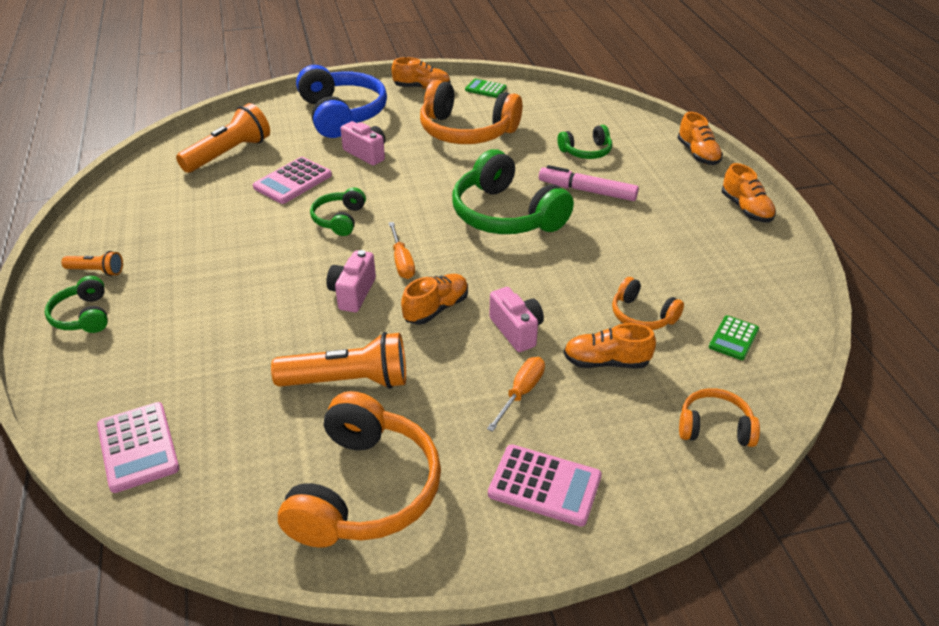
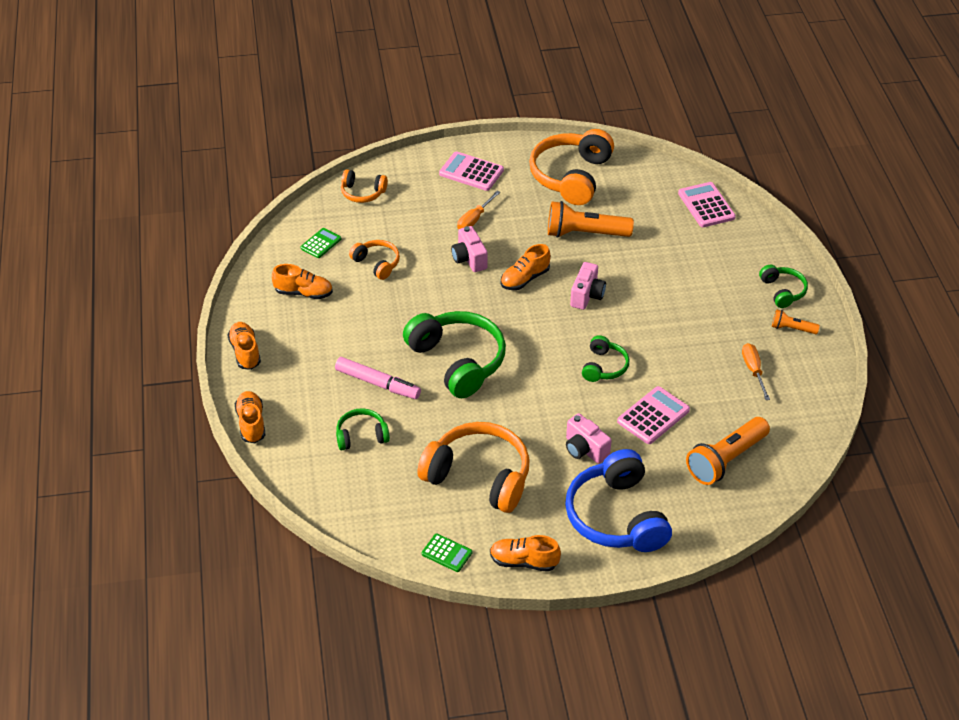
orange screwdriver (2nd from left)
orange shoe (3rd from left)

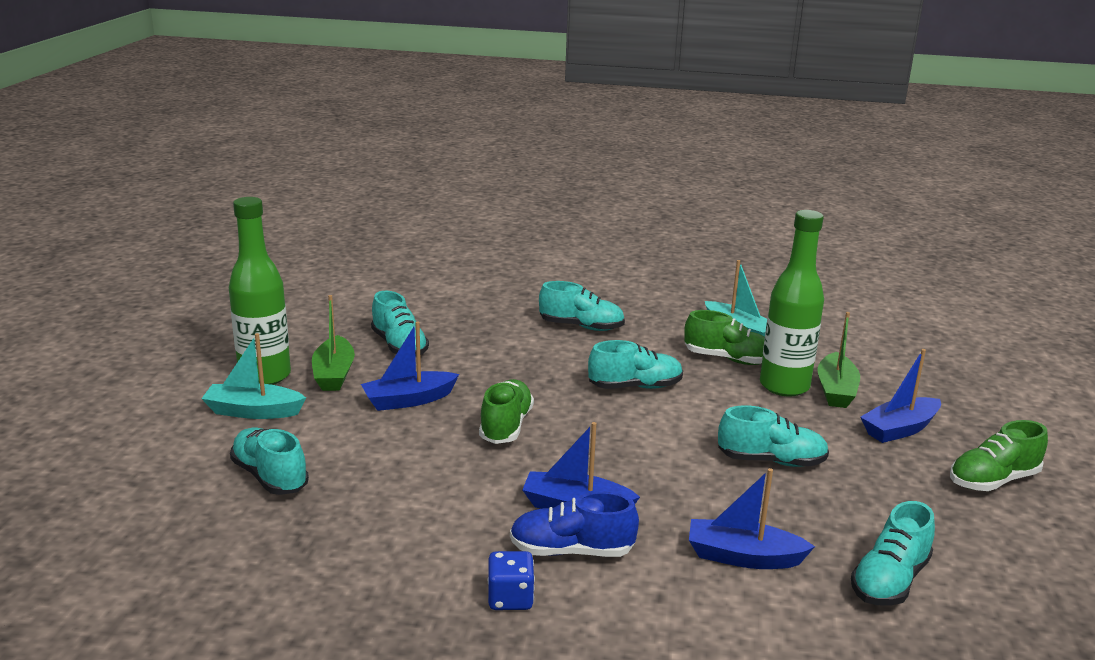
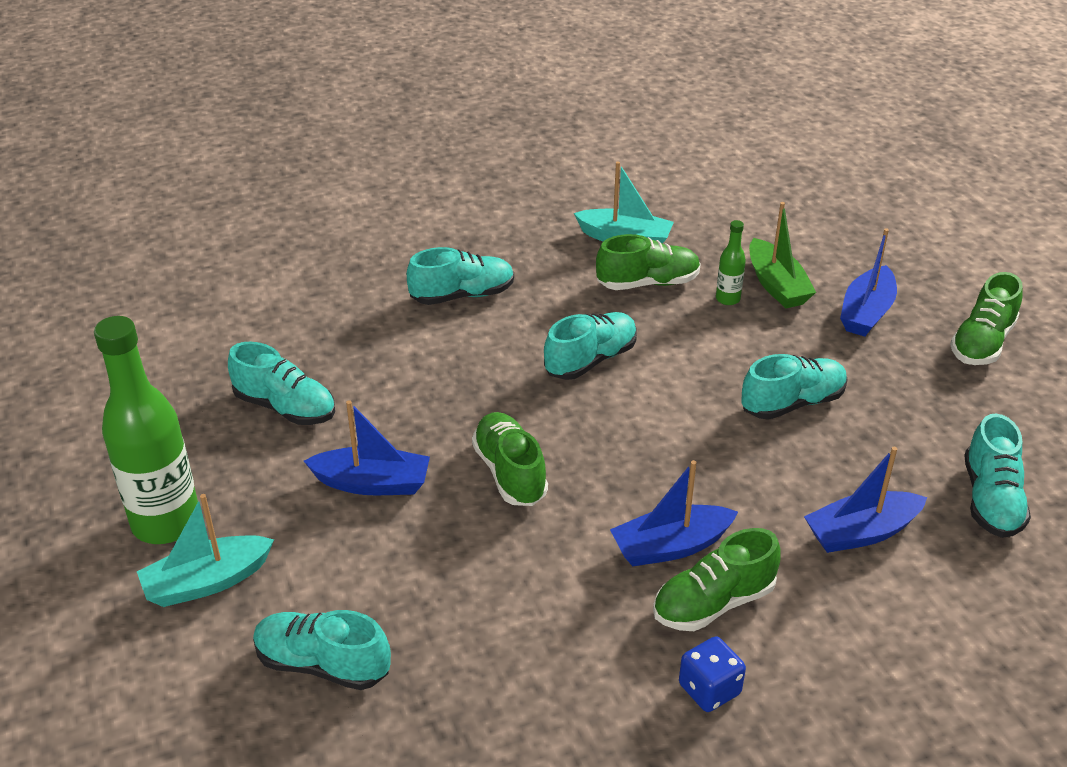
green boat (1st from left in the first image)
blue boat (1st from left)
green shoe (3rd from left)
green bottle (2nd from left)

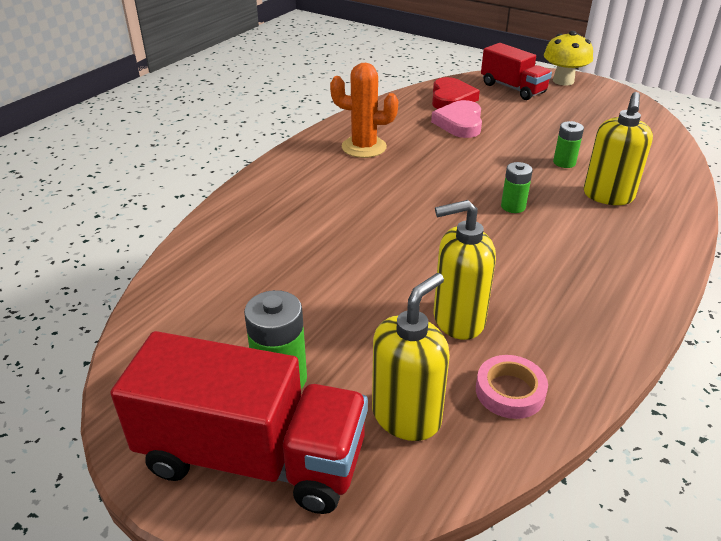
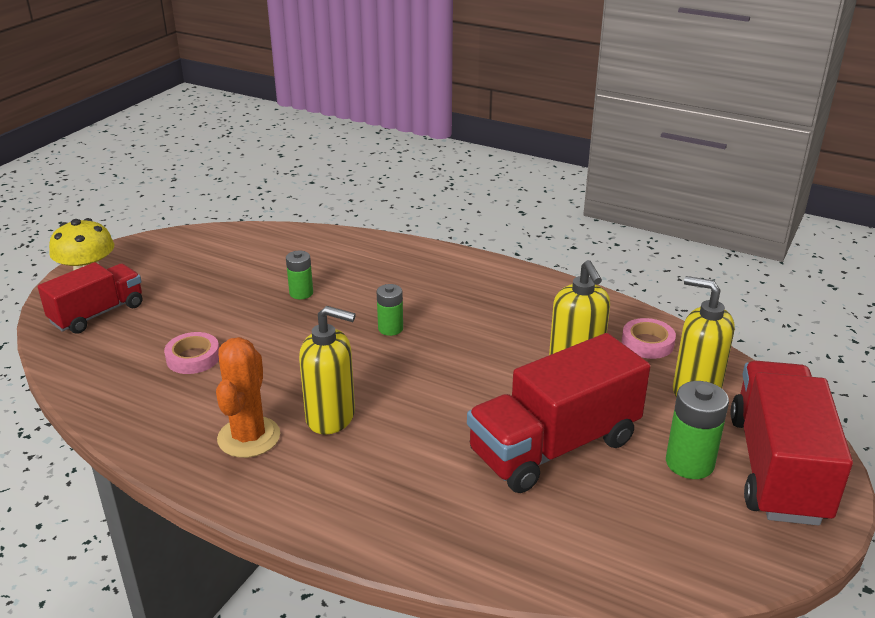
pink tape (1st from left)
red heart
yellow soap dispenser (1st from left)
red truck (2nd from left)

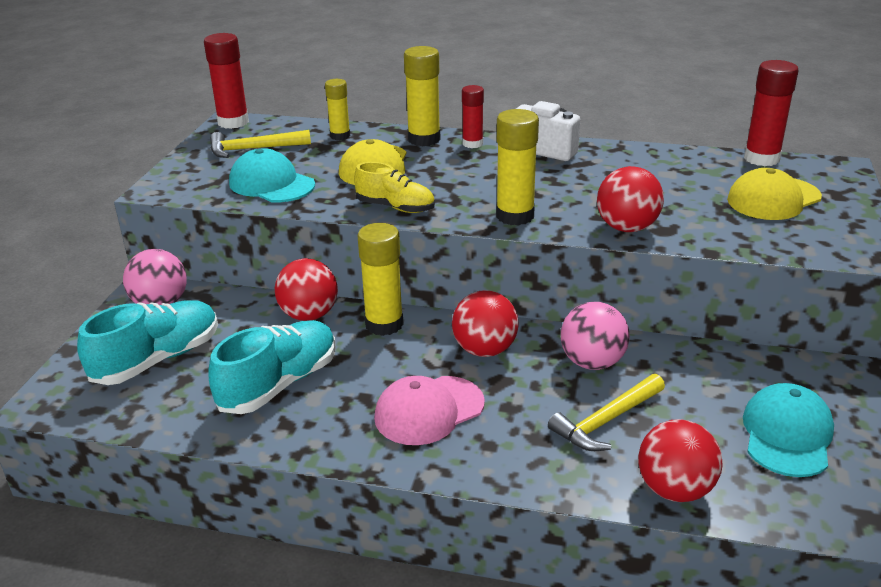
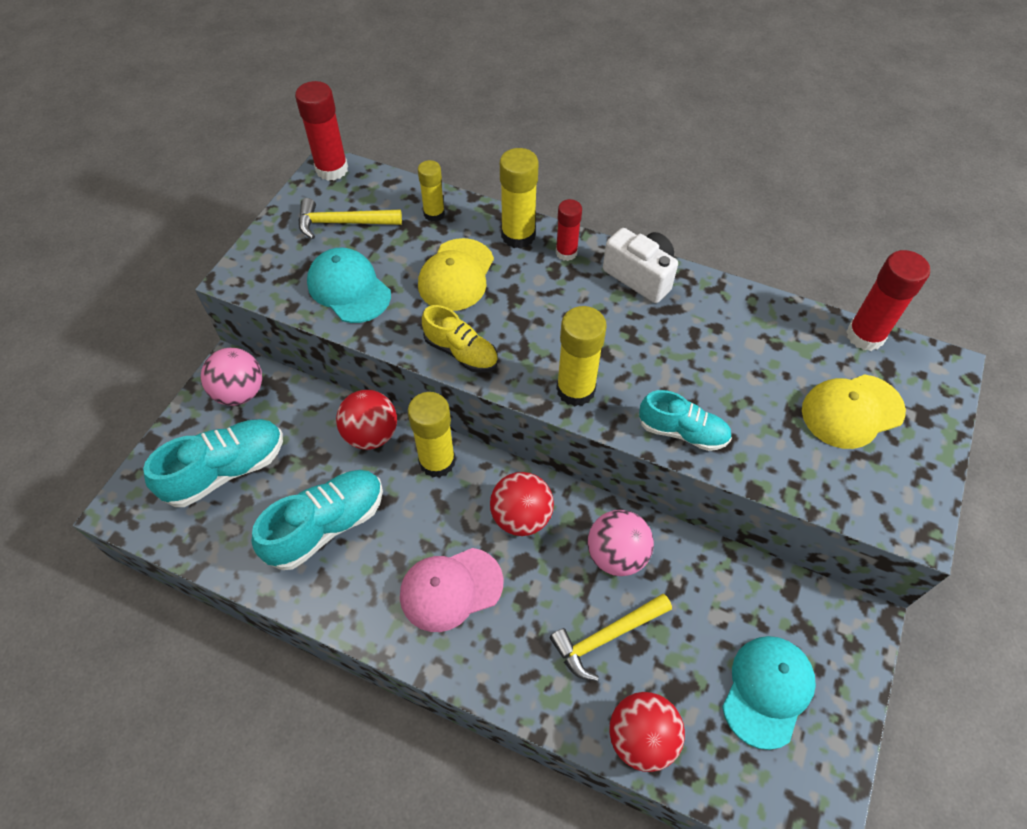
turquoise shoe (3rd from left)

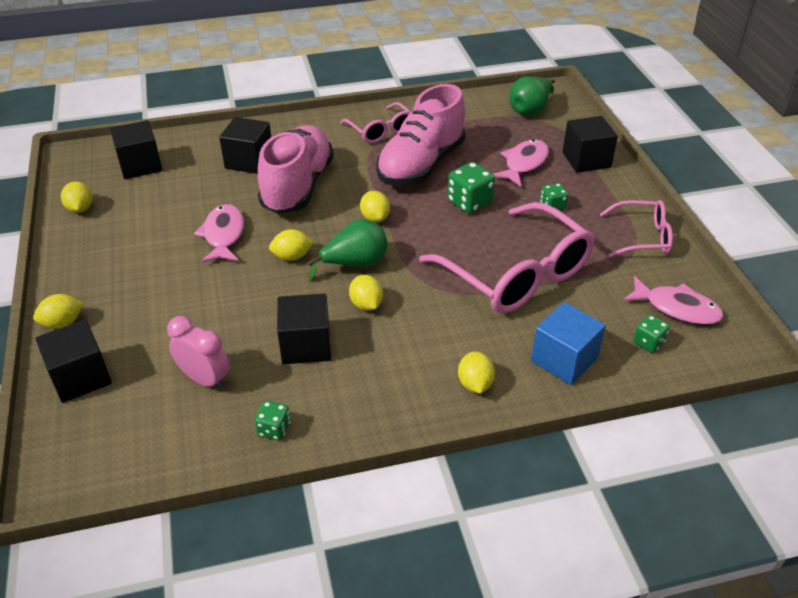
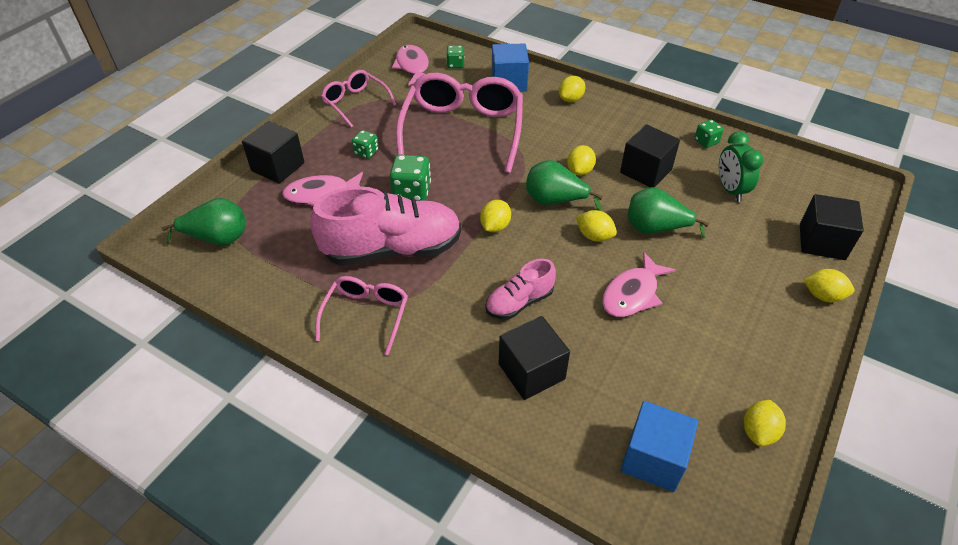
blue cube (2nd from left)
green clock
pink shoe (2nd from left)
green pear (3rd from left)

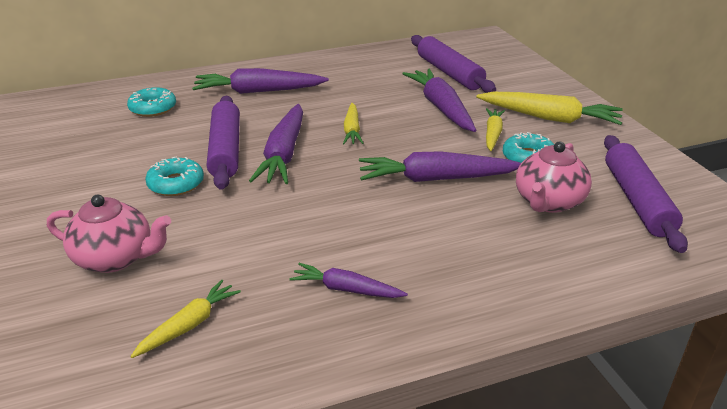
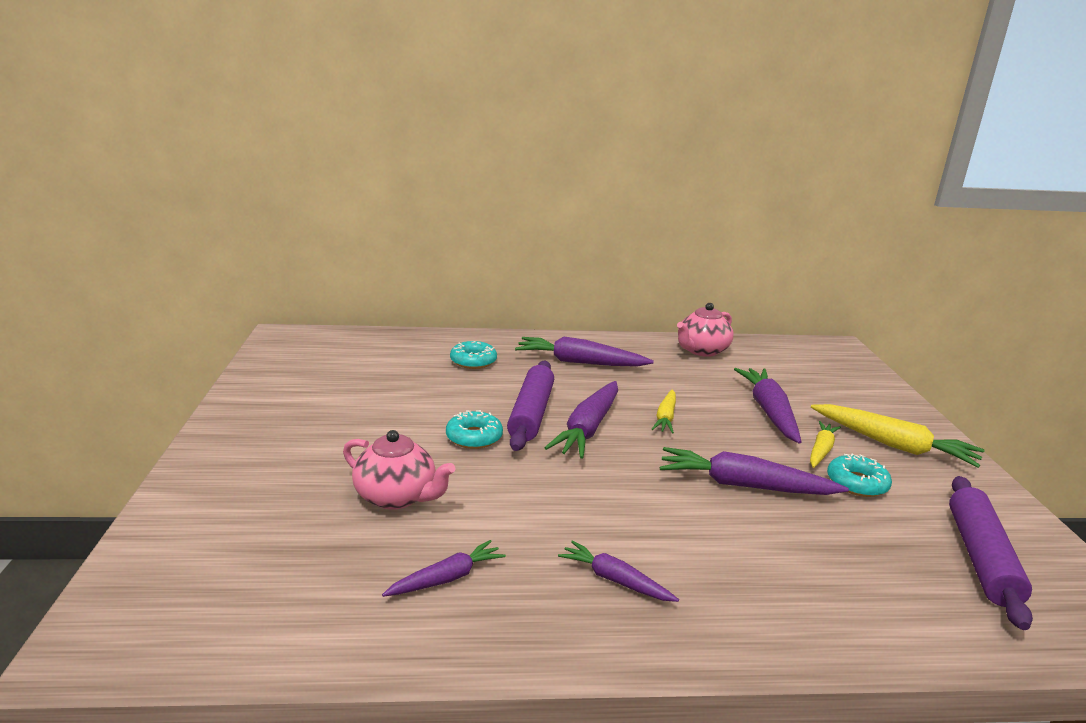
purple carrot (1st from left)
purple rolling pin (2nd from left in the first image)
pink teapot (2nd from left)

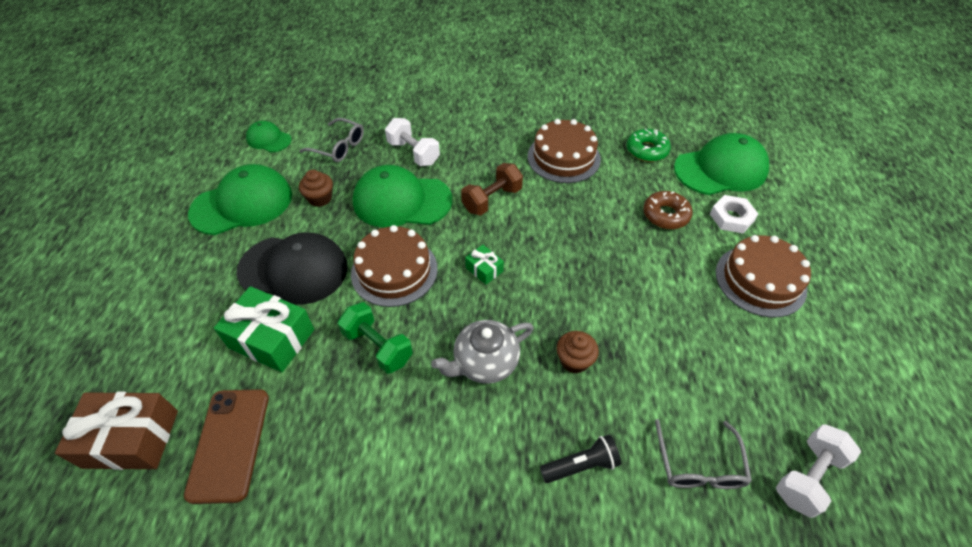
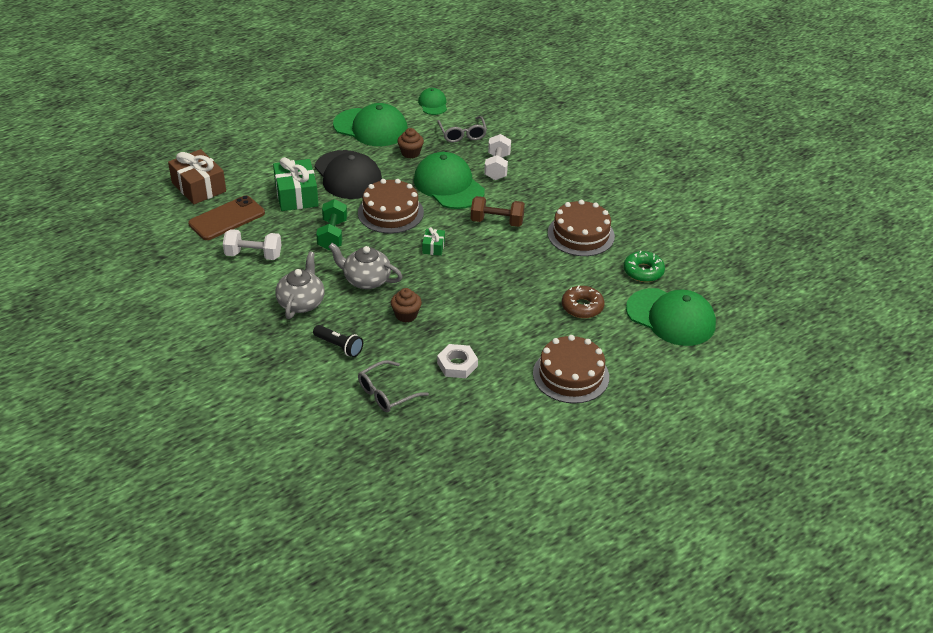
white nut
white dumbbell (1st from left)
grey teapot (1st from left)

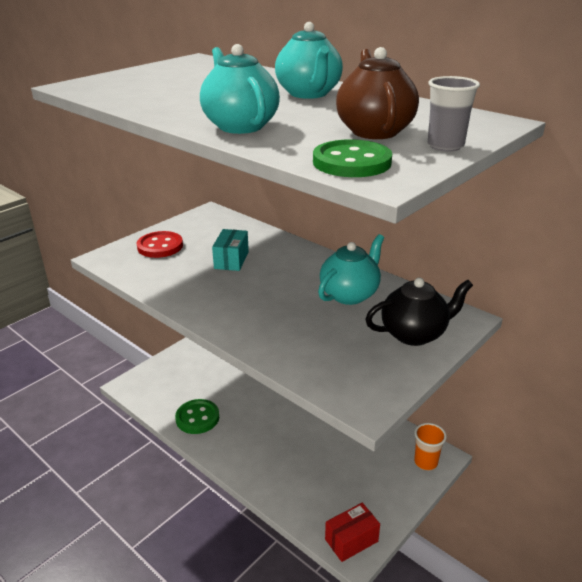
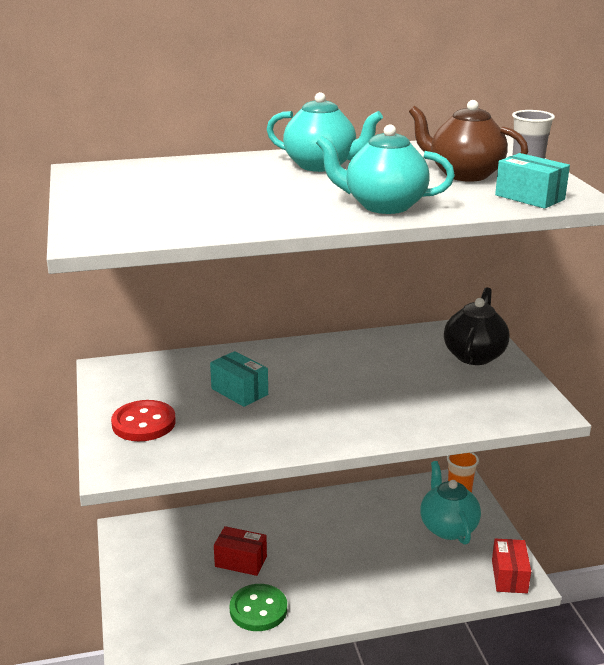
turquoise box (2nd from left)
turquoise teapot (3rd from left)
red box (1st from left)

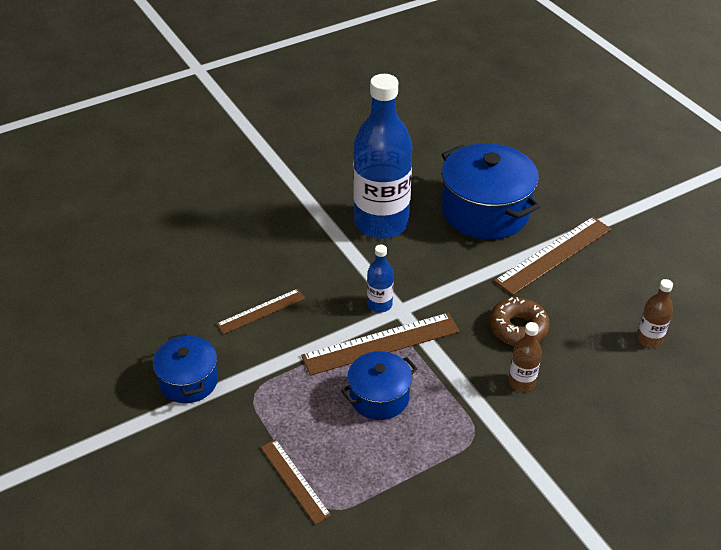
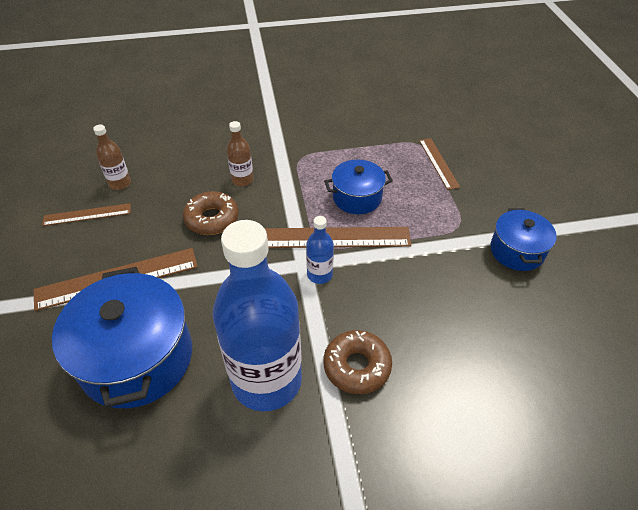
brown ruler (1st from left)
brown donut (2nd from left)

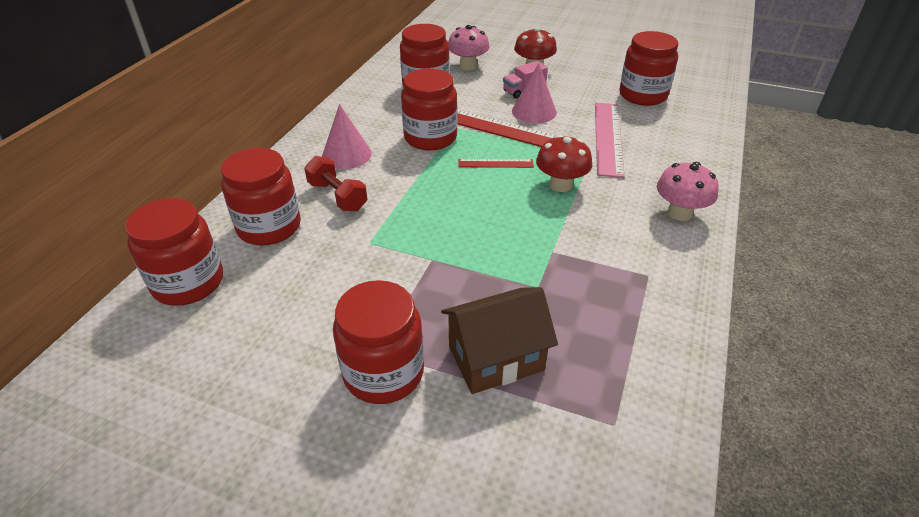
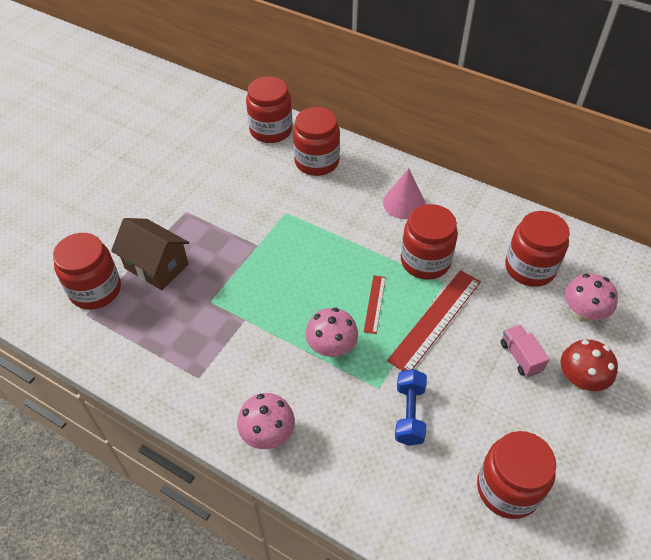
red dumbbell
red jar (1st from left)
brown house
pink cone (2nd from left in the first image)
pink mushroom (2nd from left)
blue dumbbell

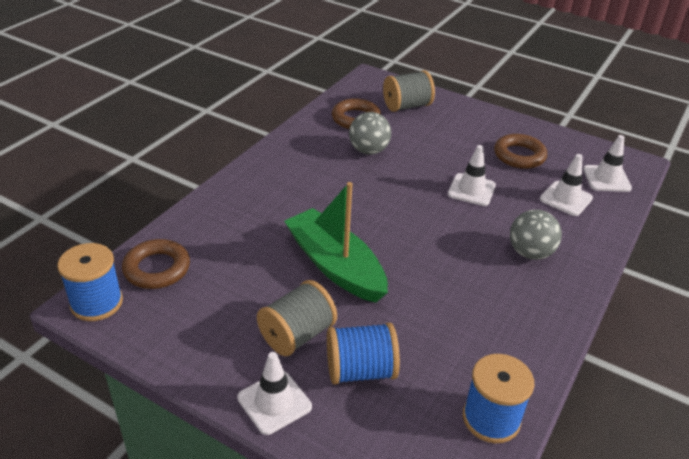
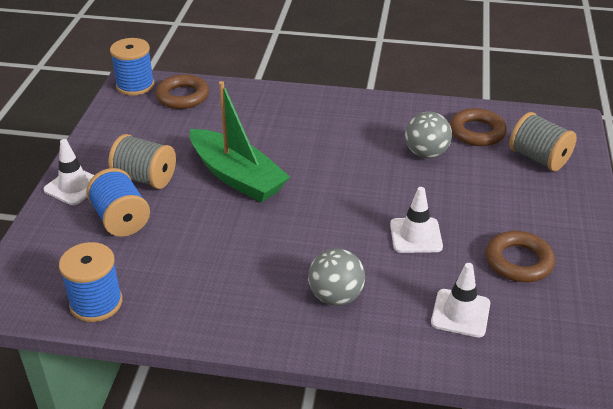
green boat
white traffic cone (4th from left in the first image)

